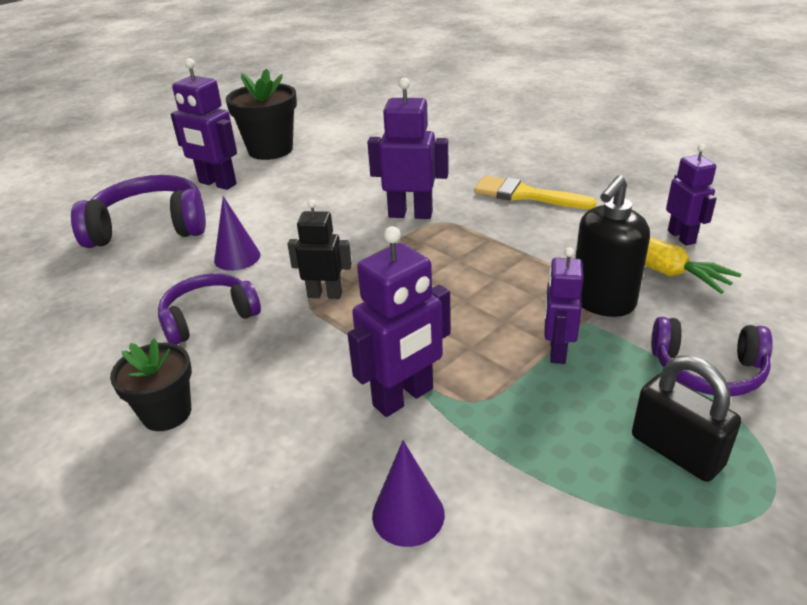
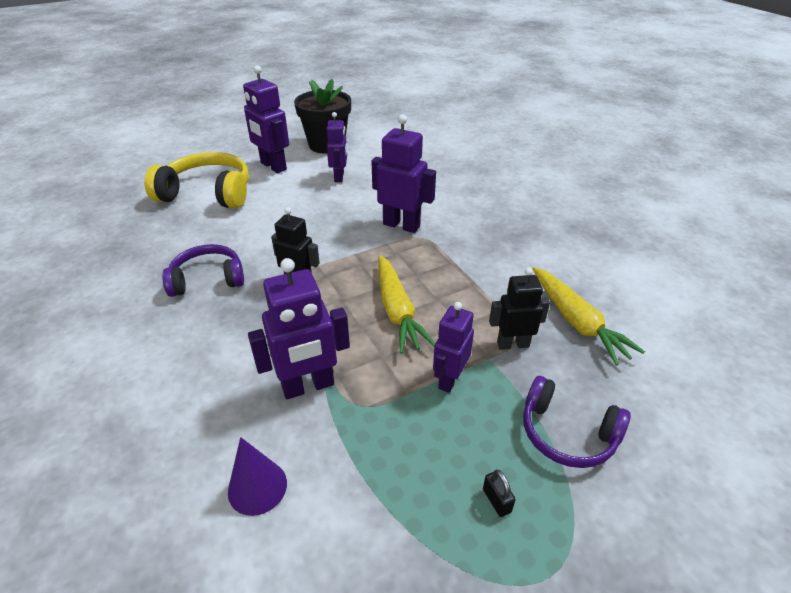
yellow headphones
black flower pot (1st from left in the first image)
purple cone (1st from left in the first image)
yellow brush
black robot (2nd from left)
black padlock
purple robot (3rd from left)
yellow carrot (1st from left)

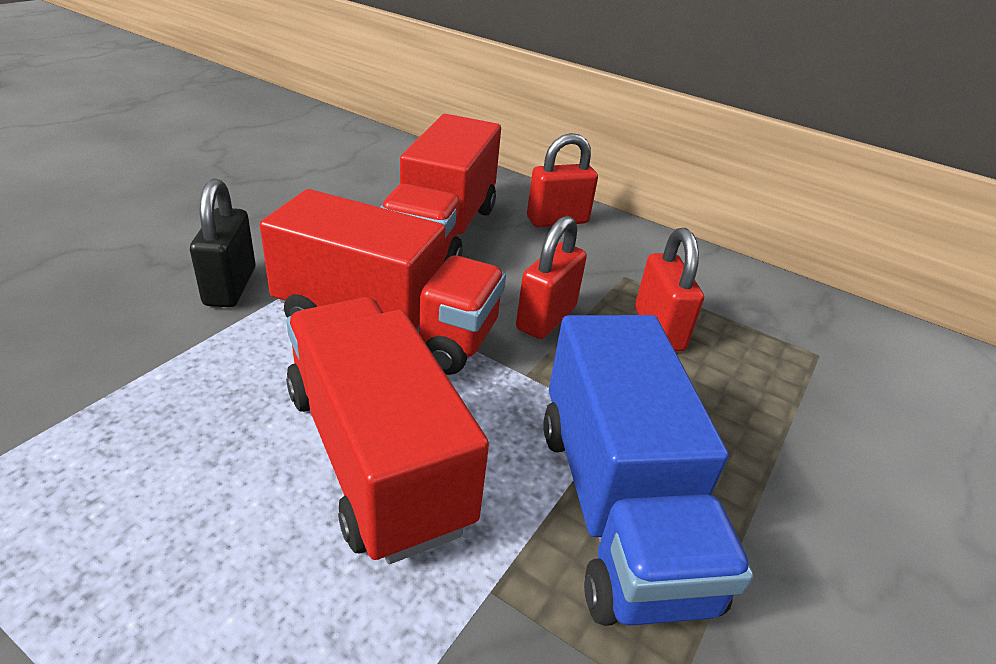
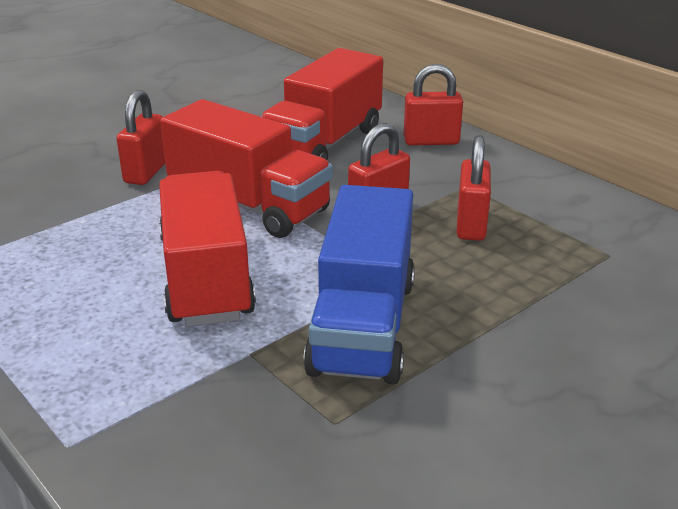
red padlock (1st from left)

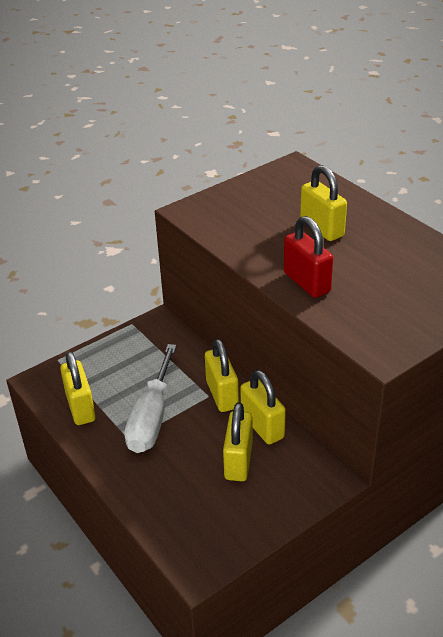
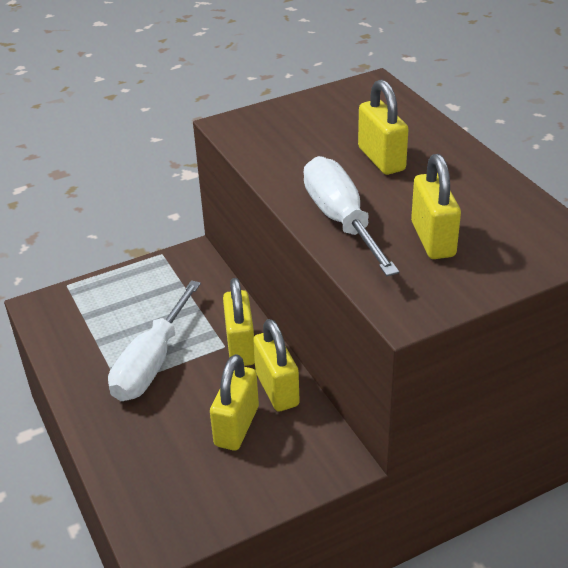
yellow padlock (5th from left)
white screwdriver (2nd from left)

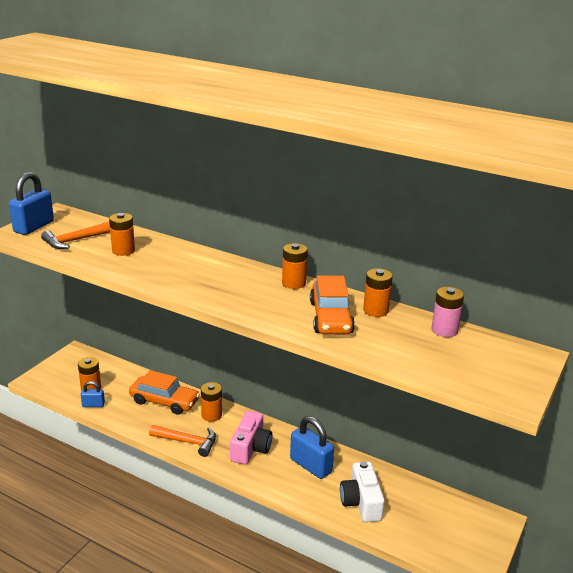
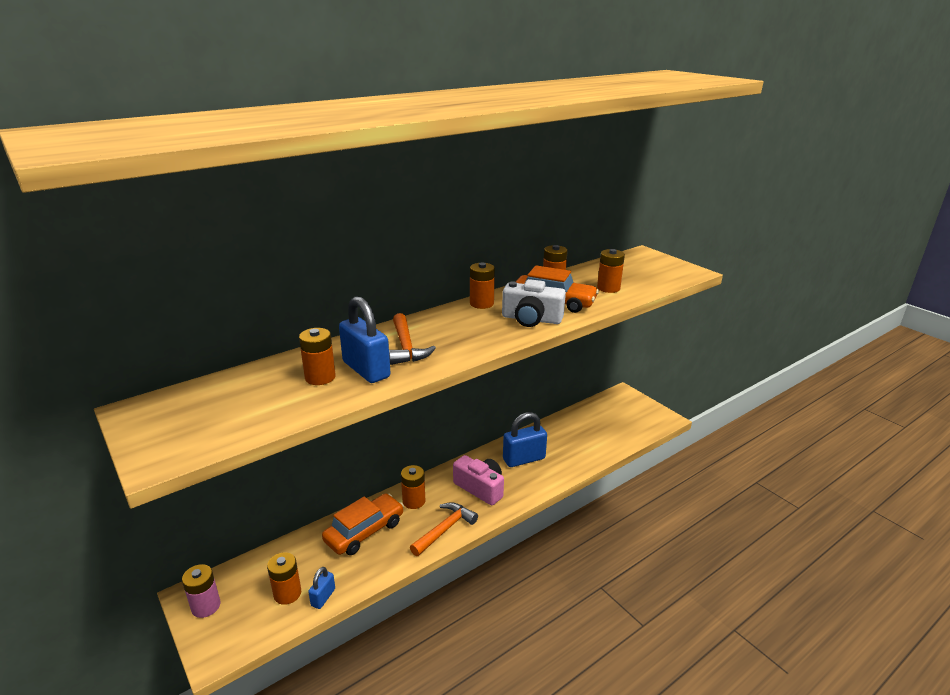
blue padlock (2nd from left)
orange hammer (1st from left)
white camera
pink battery
orange battery (6th from left)

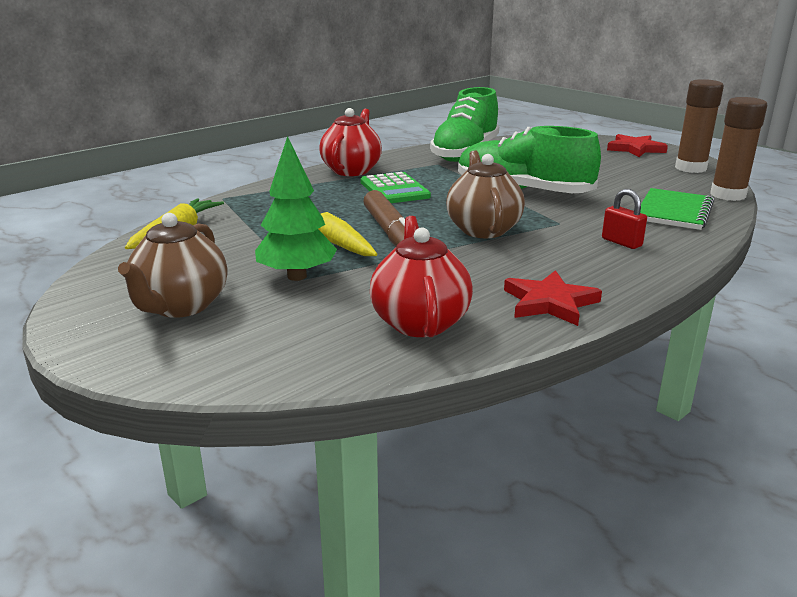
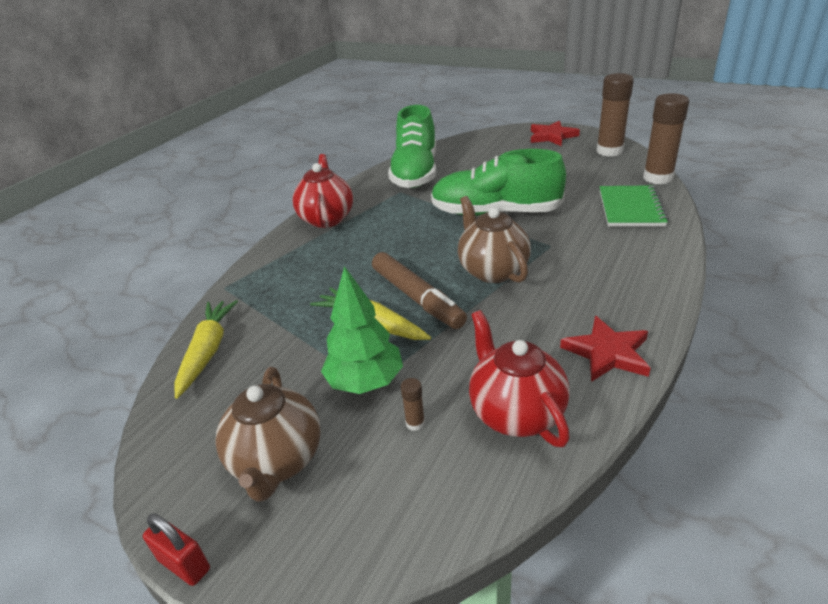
green calculator
red padlock
brown glue stick (1st from left)

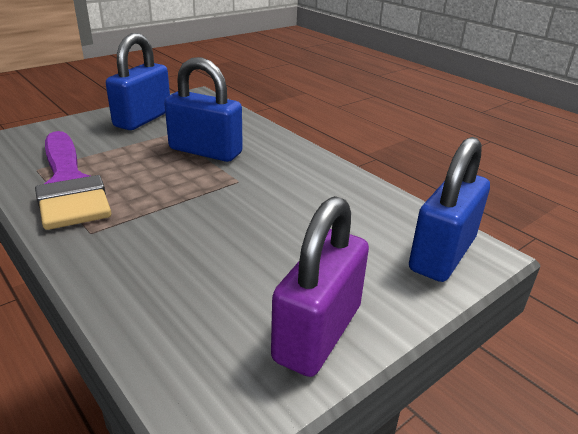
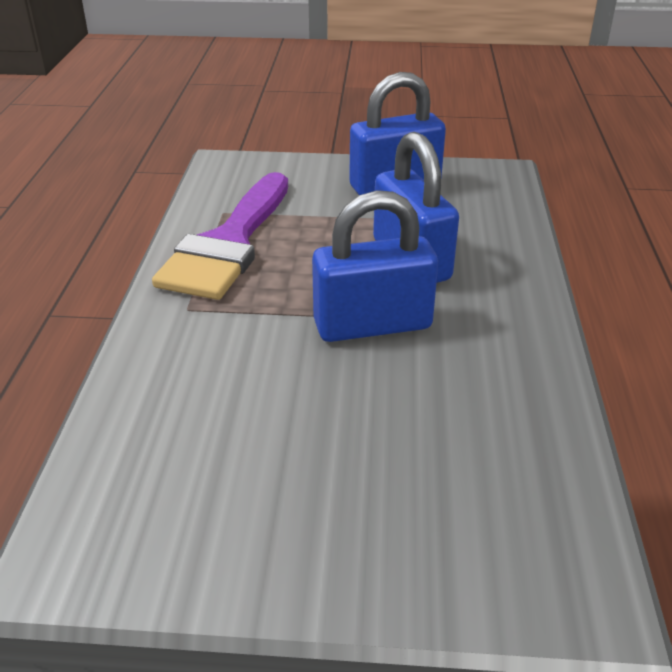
purple padlock
blue padlock (1st from left)

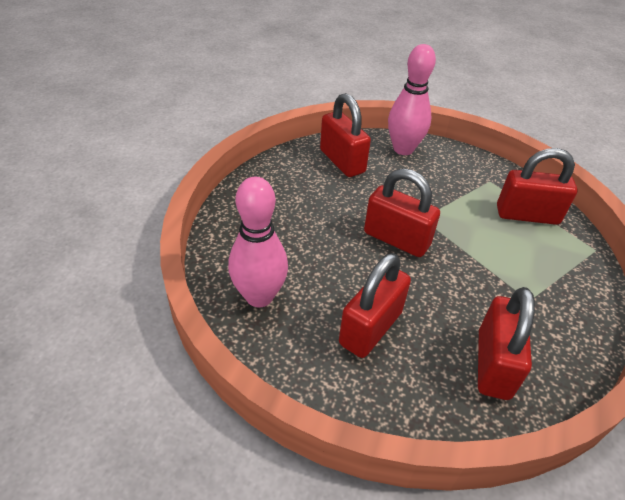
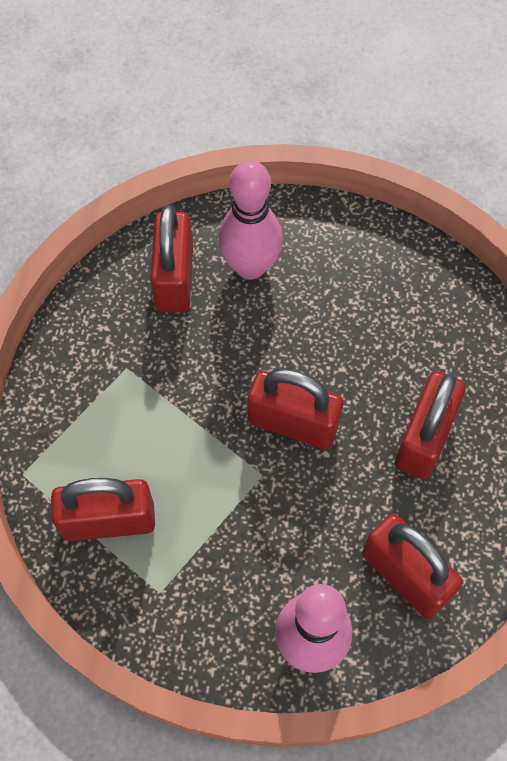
pink bowling pin (1st from left)
red padlock (5th from left)

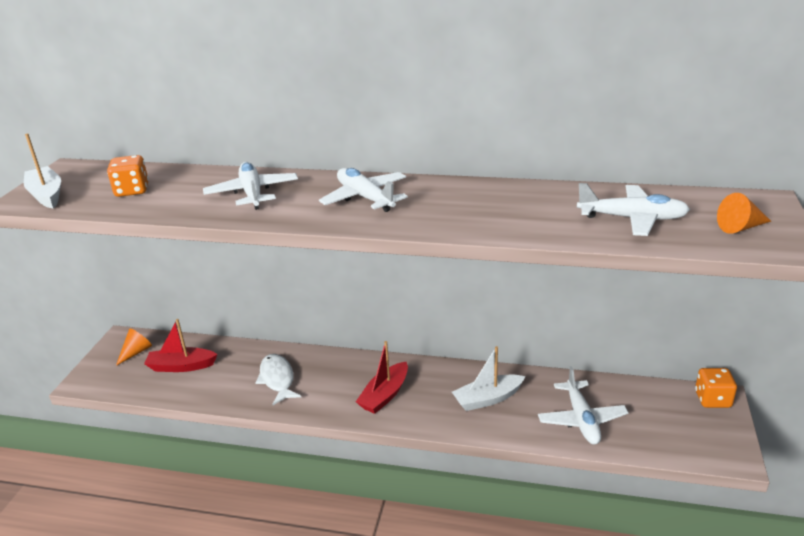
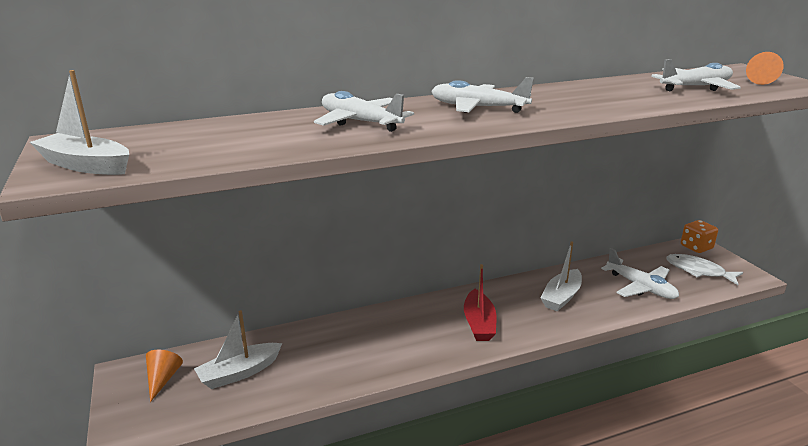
orange dice (1st from left in the first image)
white boat (2nd from left)
white fish

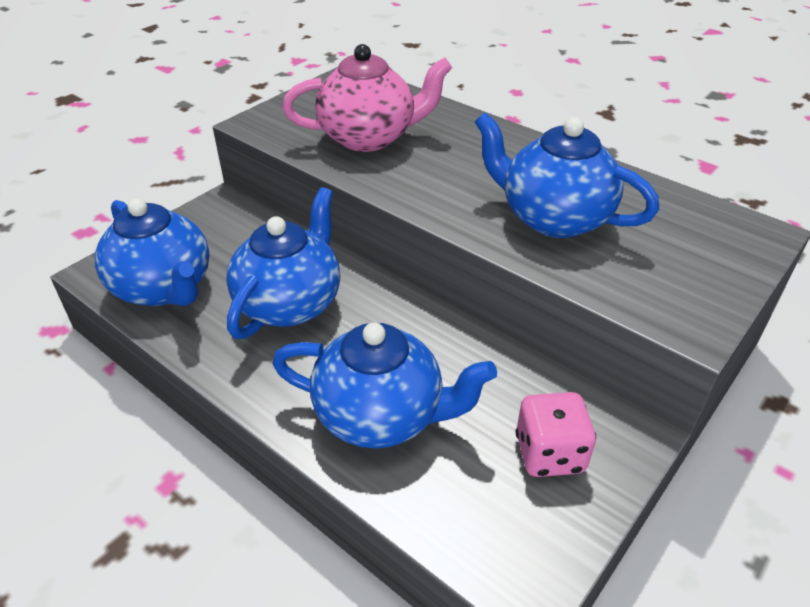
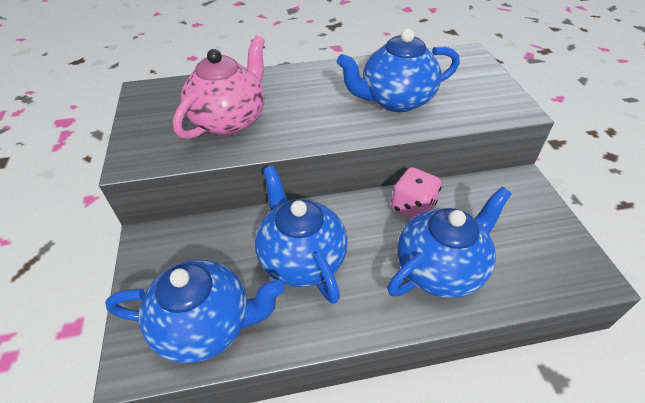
pink dice

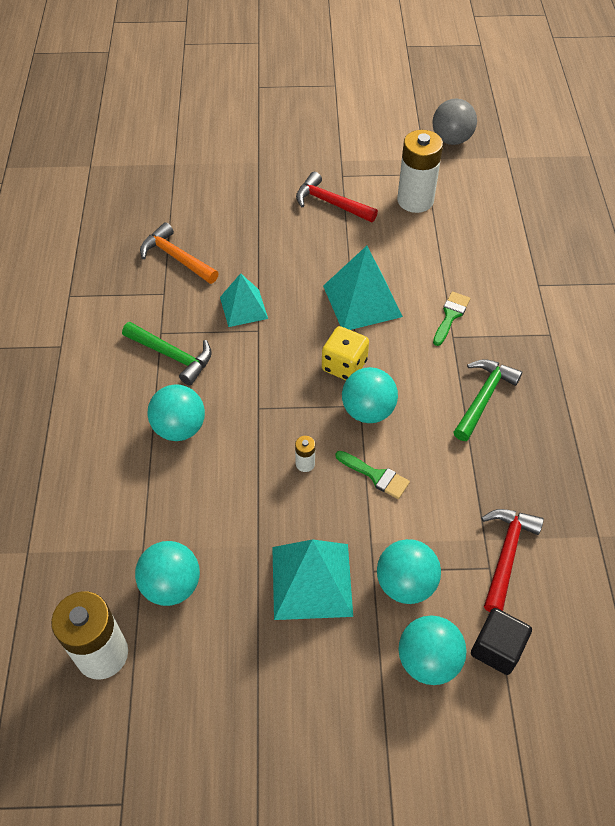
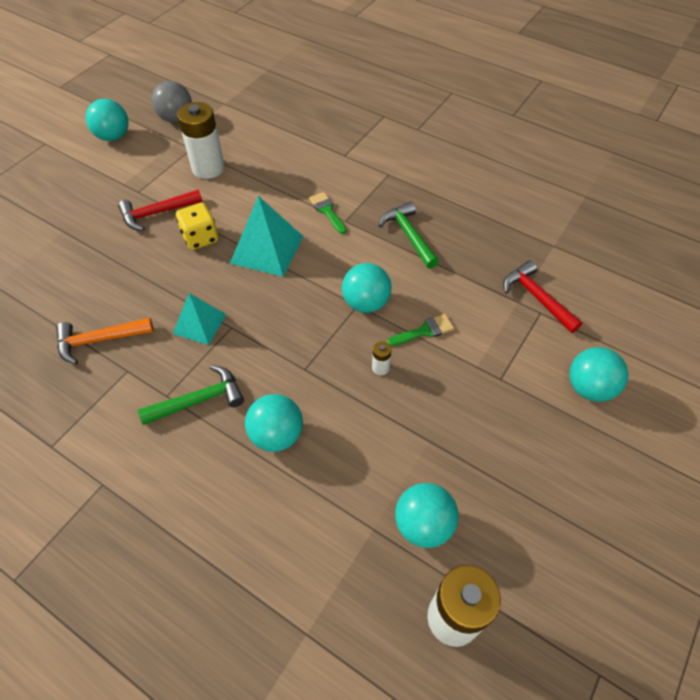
turquoise pyramid (2nd from left in the first image)
yellow dice
turquoise ball (1st from left)
black cube

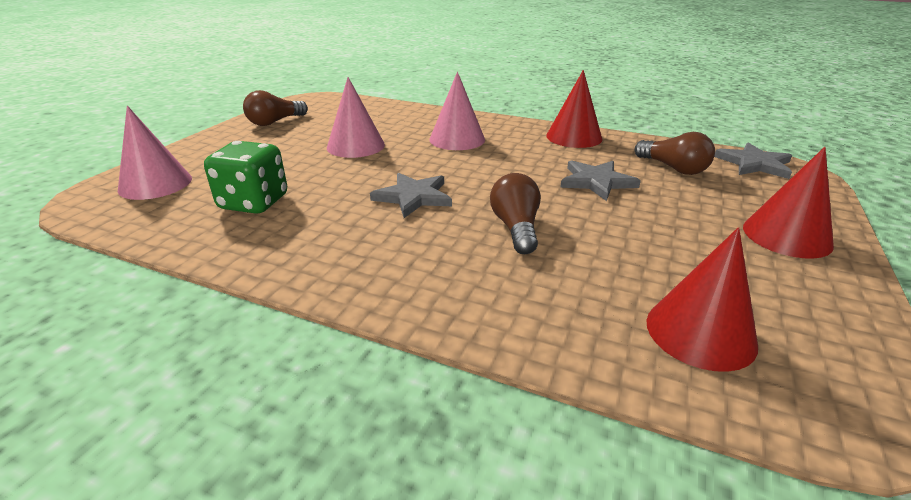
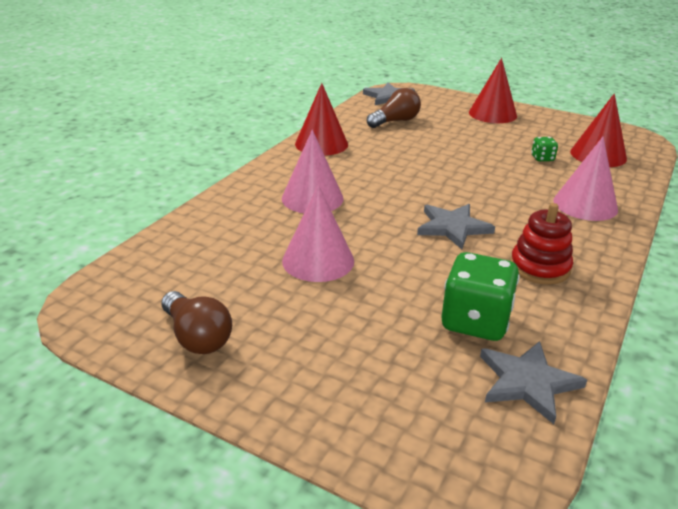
pink cone (3rd from left)
brown light bulb (2nd from left in the first image)
grey star (3rd from left)
red stacking toy
green dice (2nd from left)

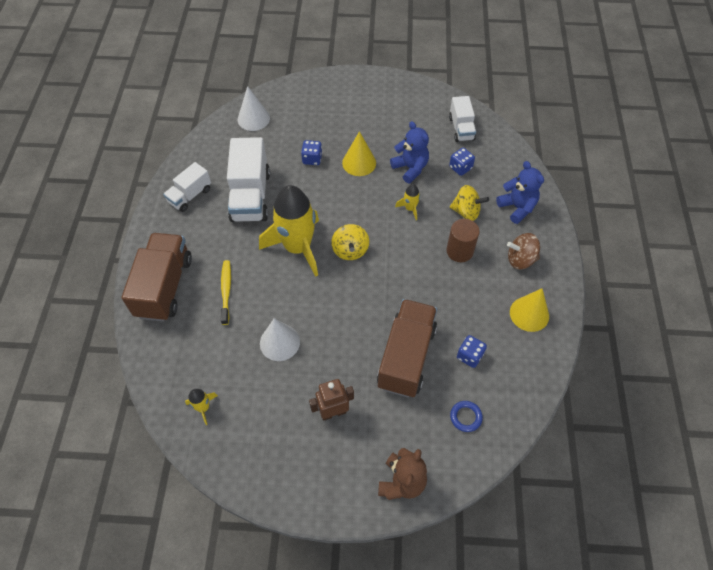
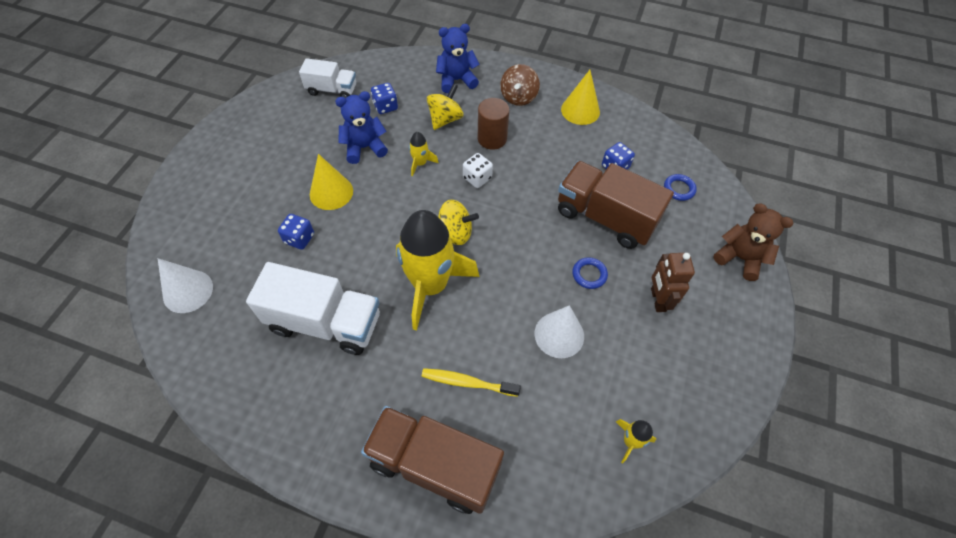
white truck (1st from left in the first image)
white dice
blue ring (1st from left)

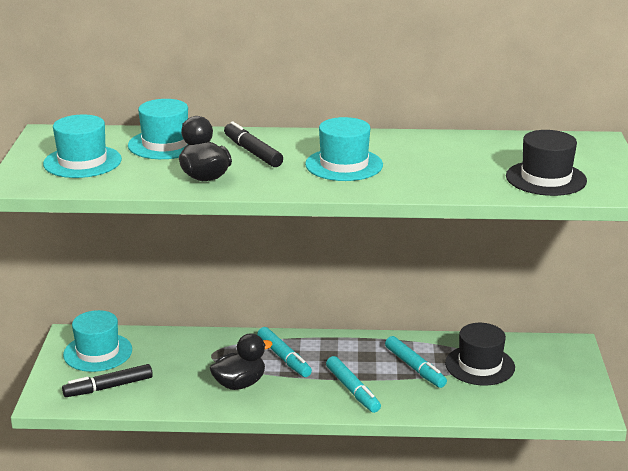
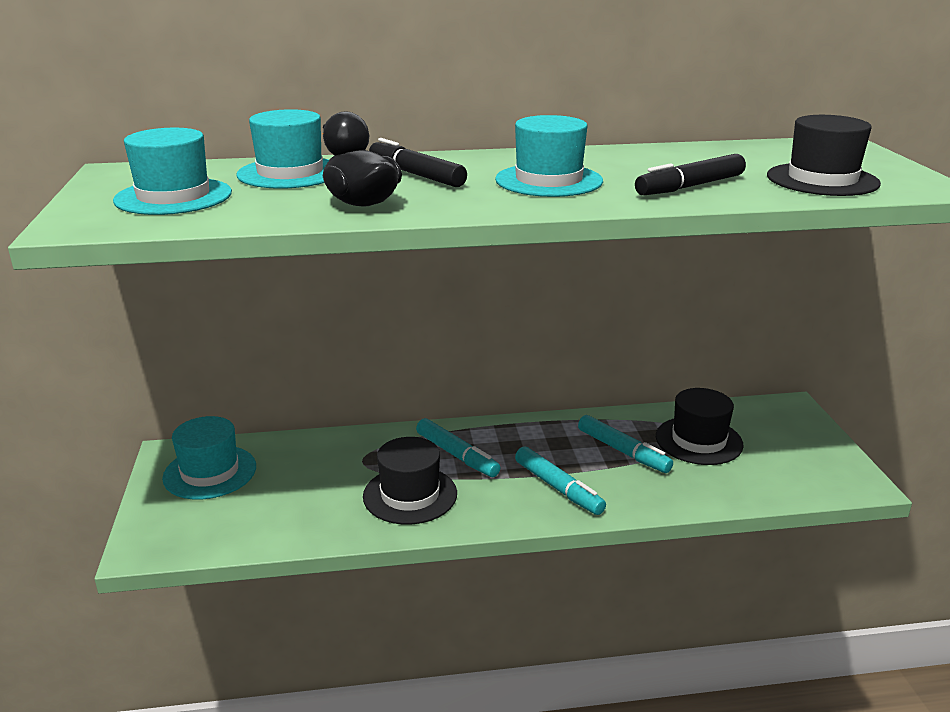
black marker (2nd from left)
black hat (1st from left)

